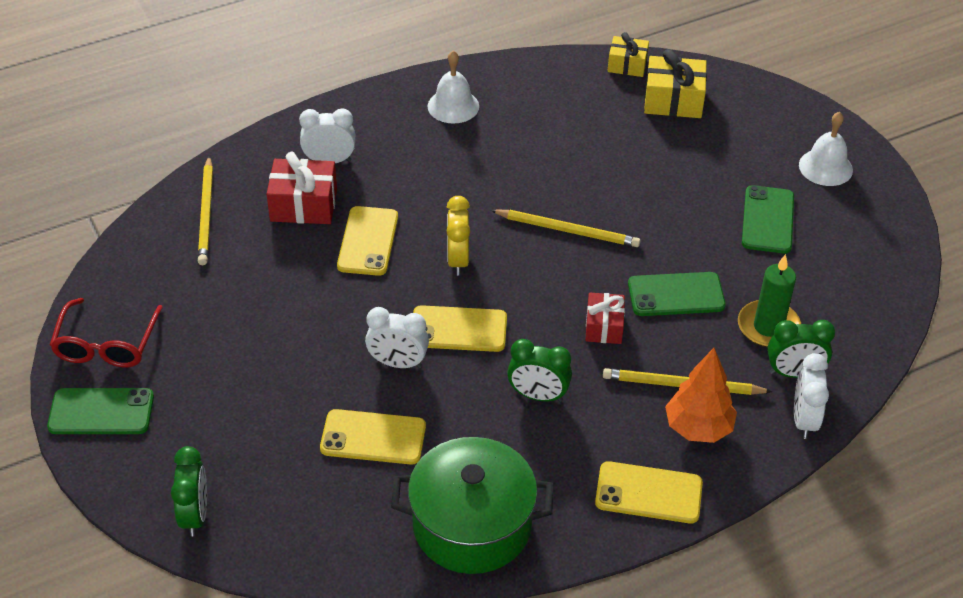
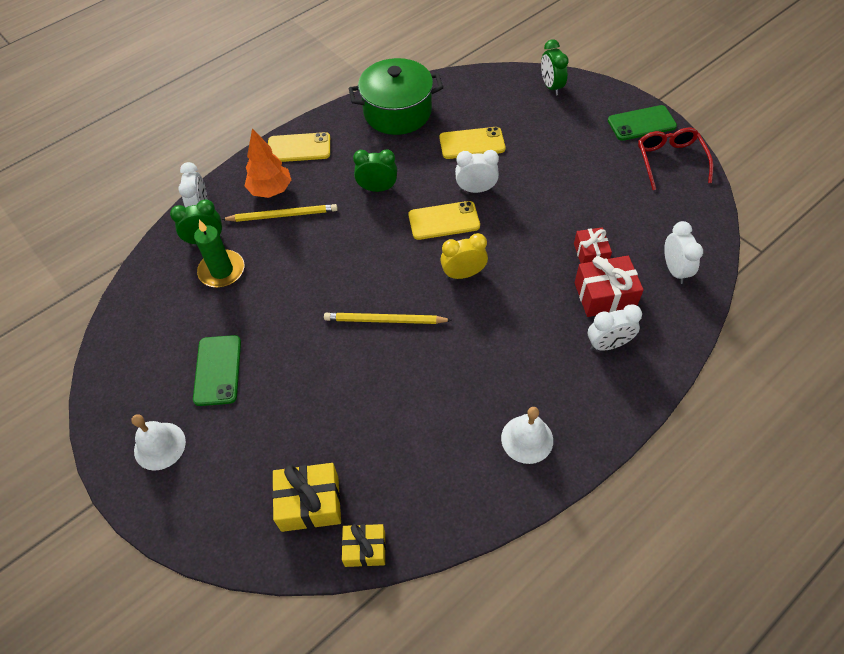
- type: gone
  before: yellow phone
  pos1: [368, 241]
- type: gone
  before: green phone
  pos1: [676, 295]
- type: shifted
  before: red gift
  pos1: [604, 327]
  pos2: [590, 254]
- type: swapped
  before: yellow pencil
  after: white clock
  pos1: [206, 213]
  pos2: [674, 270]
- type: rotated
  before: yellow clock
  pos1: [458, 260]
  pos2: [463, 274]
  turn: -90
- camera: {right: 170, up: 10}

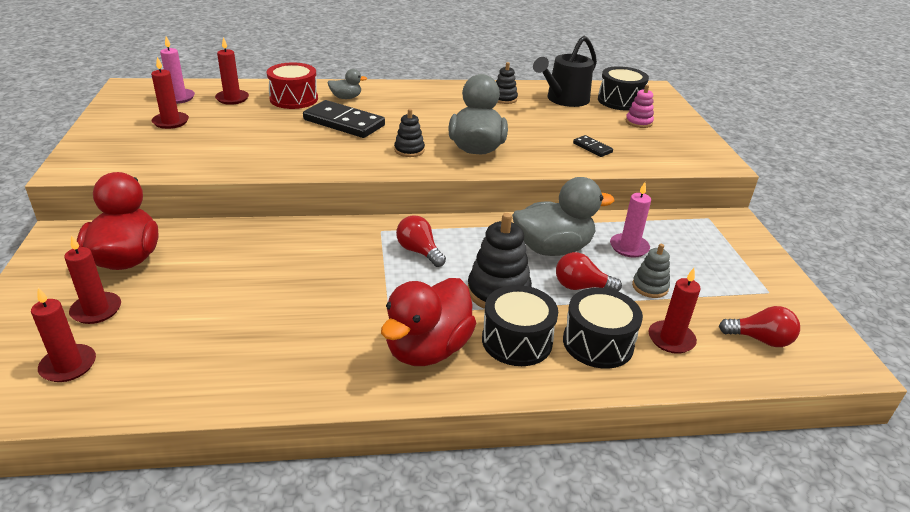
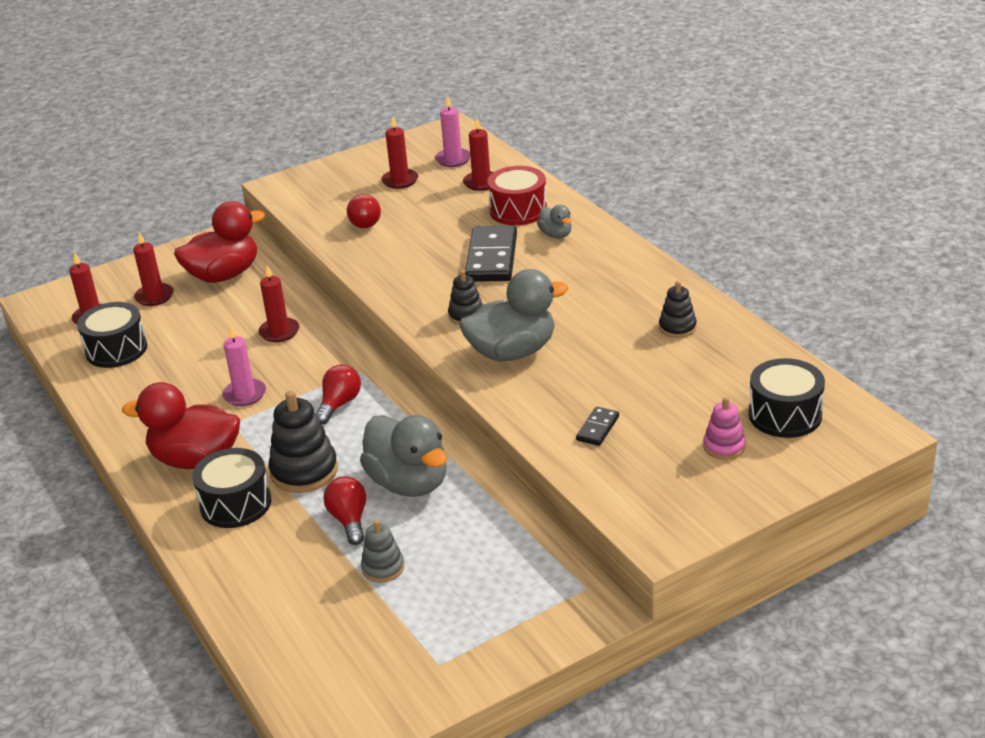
- type: gone
  before: black watering can
  pos1: [564, 99]
- type: shifted
  before: black drum
  pos1: [598, 343]
  pos2: [116, 349]
- type: shifted
  before: pink candle
  pos1: [629, 247]
  pos2: [245, 394]
- type: shifted
  before: red candle
  pos1: [671, 339]
  pos2: [279, 332]
- type: shifted
  before: red light bulb
  pos1: [760, 339]
  pos2: [364, 222]
- camera: {right: 70, up: 0}

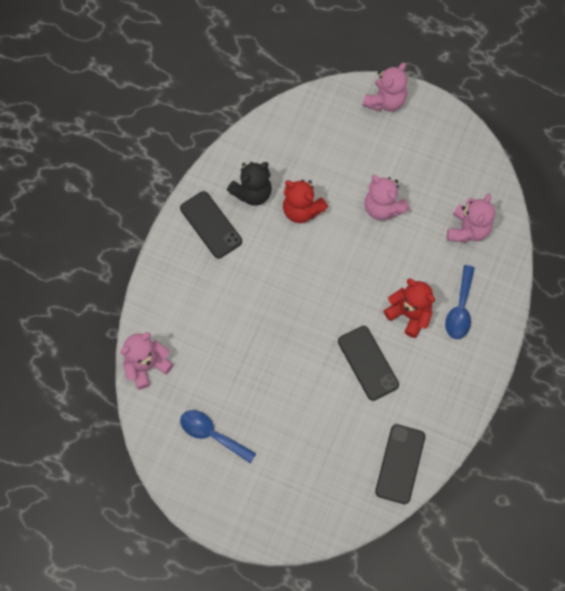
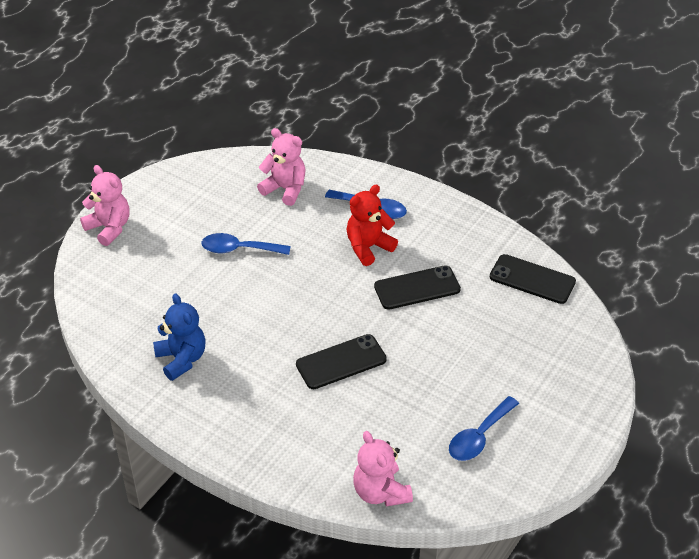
- type: gone
  before: red teddy bear
  pos1: [301, 210]
- type: shifted
  before: black phone
  pos1: [211, 225]
  pos2: [341, 362]
- type: swapped
  before: pink teddy bear
  after: blue spoon
  pos1: [382, 207]
  pos2: [239, 249]
- type: repainted
  before: black teddy bear
  after: blue teddy bear
  pos1: [252, 193]
  pos2: [181, 359]
- camera: {right: -80, up: -25}

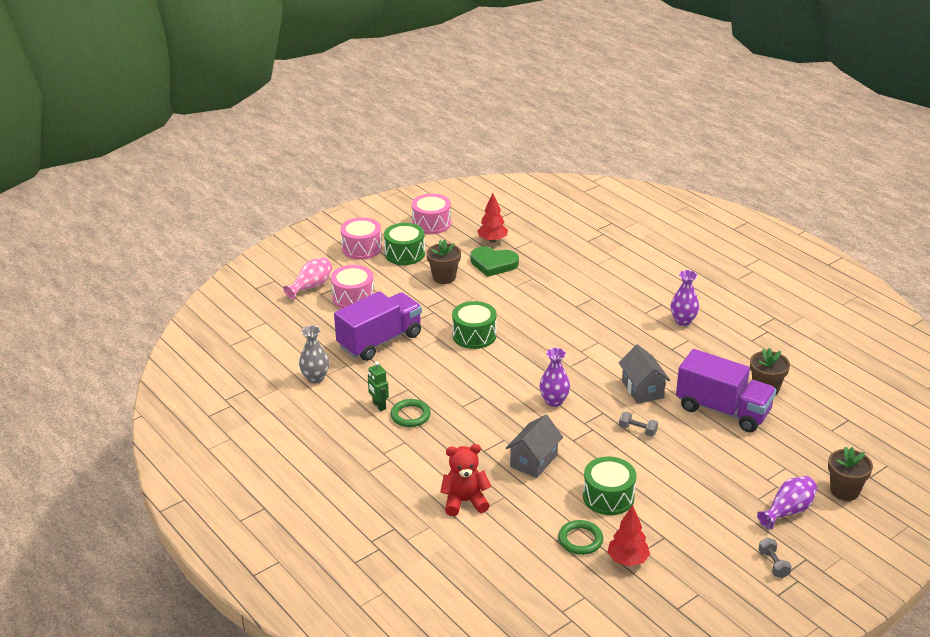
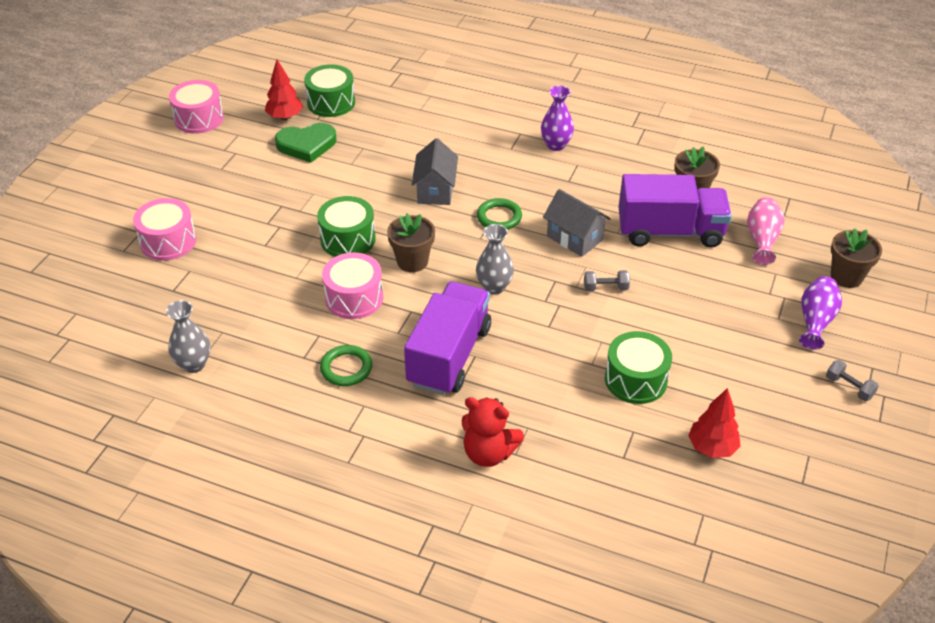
- type: gone
  before: green robot
  pos1: [379, 406]
- type: shifted
  before: pink vase
  pos1: [311, 286]
  pos2: [762, 239]
- type: shifted
  before: purple truck
  pos1: [380, 341]
  pos2: [449, 356]
- type: shifted
  before: pink drum
  pos1: [361, 248]
  pos2: [354, 298]
- type: shifted
  before: green drum
  pos1: [404, 254]
  pos2: [331, 102]
- type: shifted
  before: brown flower pot
  pos1: [444, 277]
  pos2: [412, 261]
- type: shifted
  before: grey house
  pos1: [534, 461]
  pos2: [435, 190]
- type: shifted
  before: green ring
  pos1: [580, 540]
  pos2: [499, 217]
- type: repainted
  before: purple vase
  after: grey vase
  pos1: [554, 401]
  pos2: [494, 287]
- type: rotated
  before: red teddy bear
  pos1: [465, 501]
  pos2: [488, 453]
  turn: -120
- camera: {right: -30, up: 10}

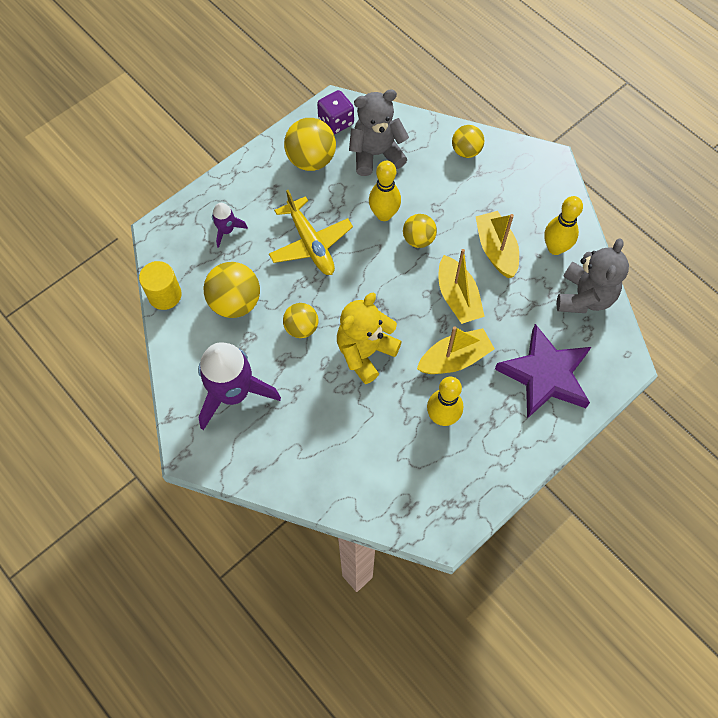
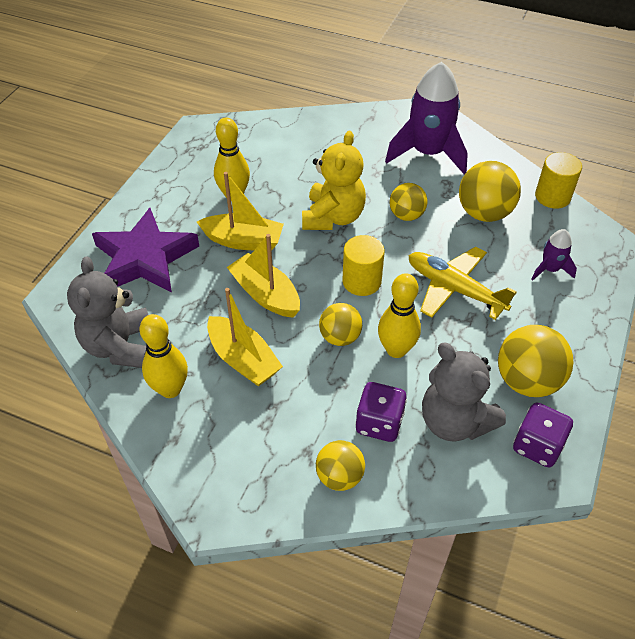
- type: new
  after: yellow cylinder
  pos2: [361, 281]
- type: new
  after: purple dice
  pos2: [379, 423]
- type: rotated
  before: grey teddy bear
  pos1: [376, 154]
  pos2: [454, 421]
  turn: 90
- type: rotated
  before: yellow boat
  pos1: [454, 359]
  pos2: [243, 241]
  turn: -120
- camera: {right: 155, up: -15}

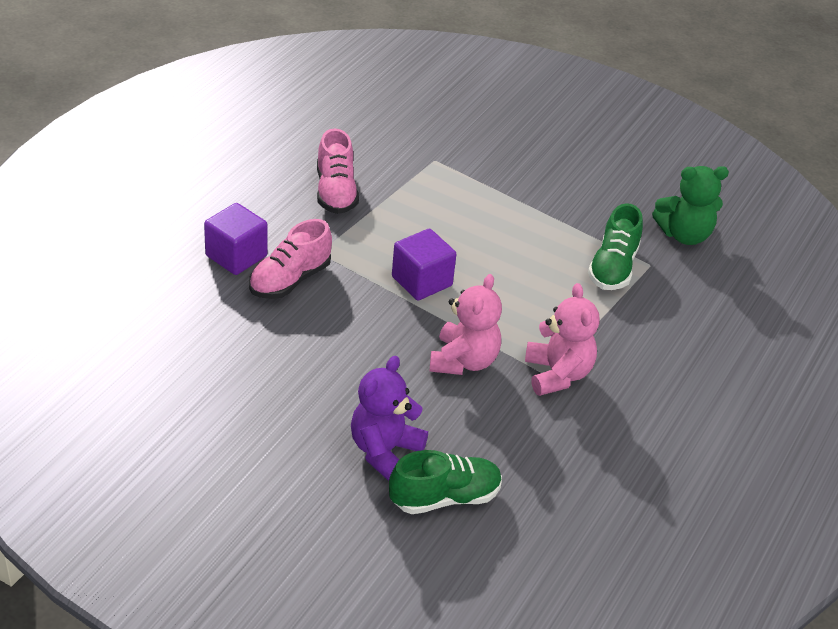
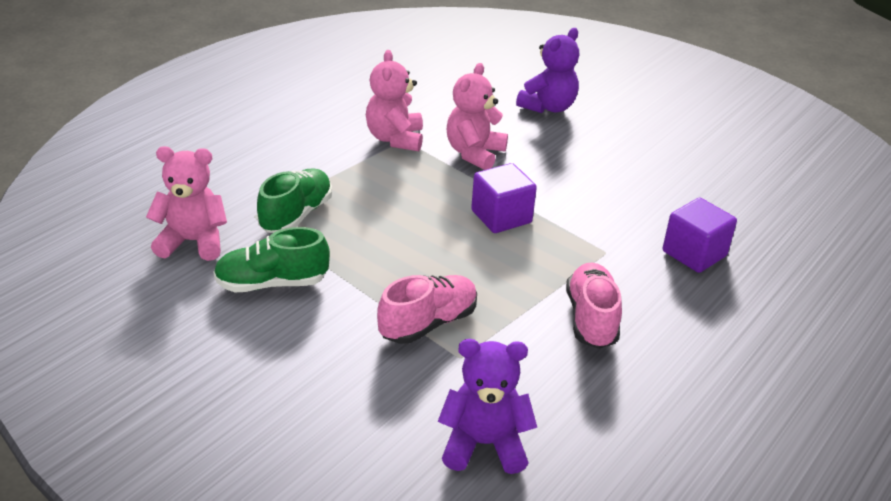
- type: new
  after: purple teddy bear
  pos2: [484, 444]
- type: shifted
  before: pink shoe
  pos1: [290, 280]
  pos2: [428, 323]
- type: shifted
  before: green shoe
  pos1: [445, 498]
  pos2: [272, 283]
- type: repainted
  before: green teddy bear
  after: pink teddy bear
  pos1: [684, 235]
  pos2: [193, 242]
- camera: {right: -170, up: -5}

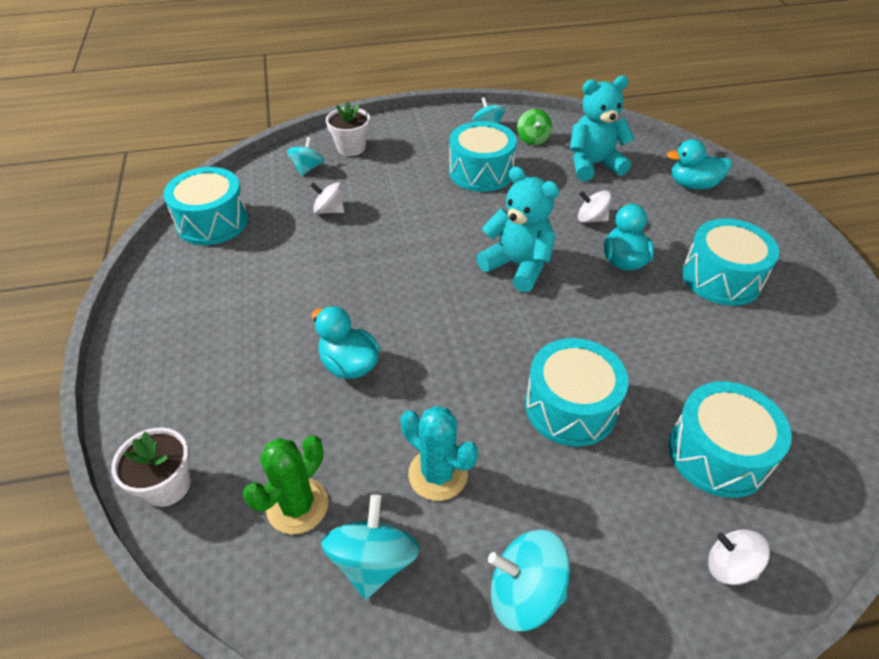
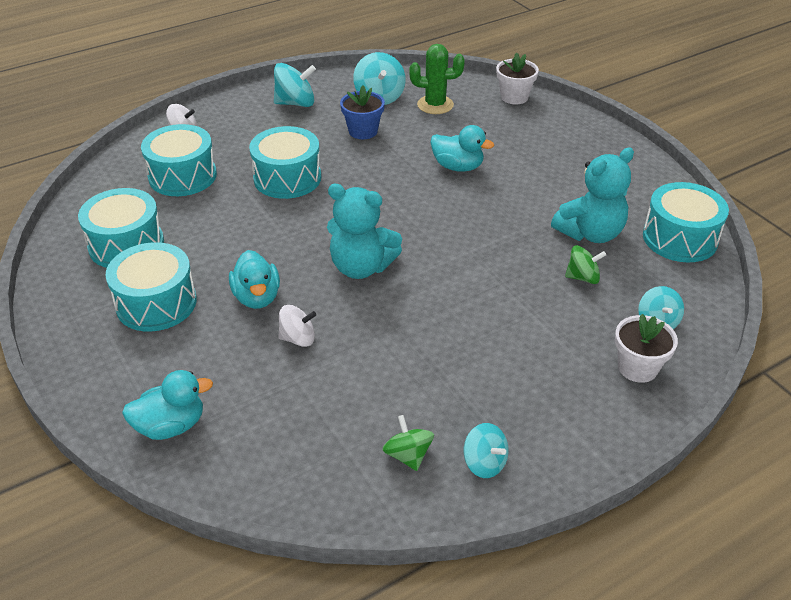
- type: shifted
  before: turquoise drum
  pos1: [481, 172]
  pos2: [126, 244]
- type: shifted
  before: turquoise teddy bear
  pos1: [593, 165]
  pos2: [590, 233]
- type: swapped
  before: turquoise cactus
  after: blue flower pot
  pos1: [438, 474]
  pos2: [363, 131]
- type: repainted
  before: white spinning top
  after: green spinning top
  pos1: [329, 210]
  pos2: [582, 277]
- type: rotated
  before: green cactus
  pos1: [297, 505]
  pos2: [435, 105]
  turn: 75
- camera: {right: 160, up: -5}

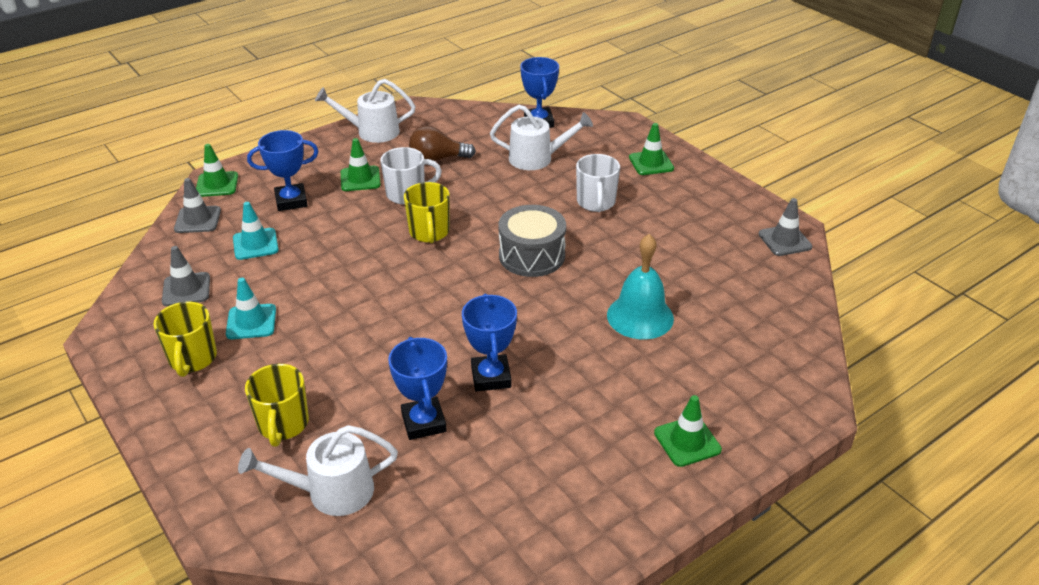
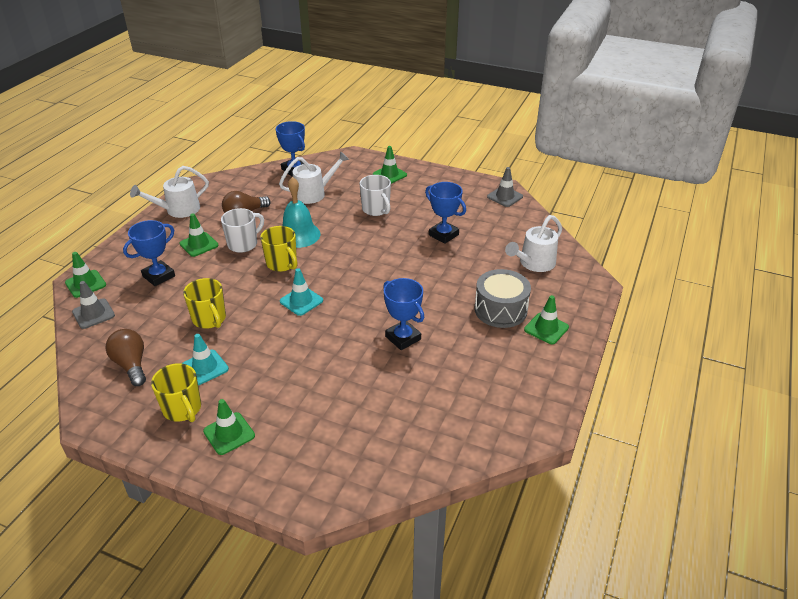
- type: new
  after: green traffic cone
  pos2: [229, 433]
- type: shifted
  before: turquoise traffic cone
  pos1: [255, 244]
  pos2: [301, 301]
- type: shifted
  before: white watering can
  pos1: [330, 492]
  pos2: [533, 263]
- type: shifted
  before: yellow mug
  pos1: [283, 425]
  pos2: [209, 319]
- type: shifted
  before: blue trophy
  pos1: [423, 422]
  pos2: [443, 235]
- type: shifted
  before: grey drum
  pos1: [532, 256]
  pos2: [500, 310]
- type: shifted
  before: turquoise bell
  pos1: [640, 316]
  pos2: [298, 235]
- type: swapped
  before: grey traffic cone
  after: brown light bulb
  pos1: [186, 289]
  pos2: [131, 365]
- camera: {right: -30, up: 0}

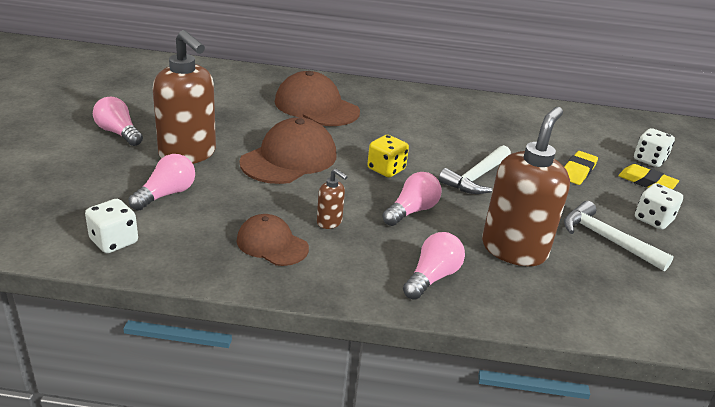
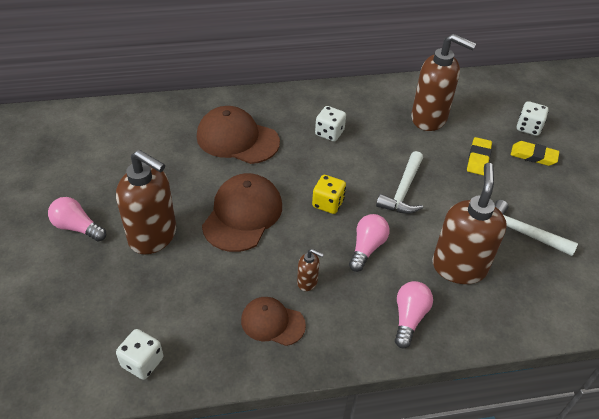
- type: gone
  before: pink light bulb
  pos1: [166, 194]
- type: new
  after: brown soap dispenser
  pos2: [429, 118]
- type: shifted
  before: white dice
  pos1: [653, 220]
  pos2: [329, 133]
- camera: {right: -15, up: 15}

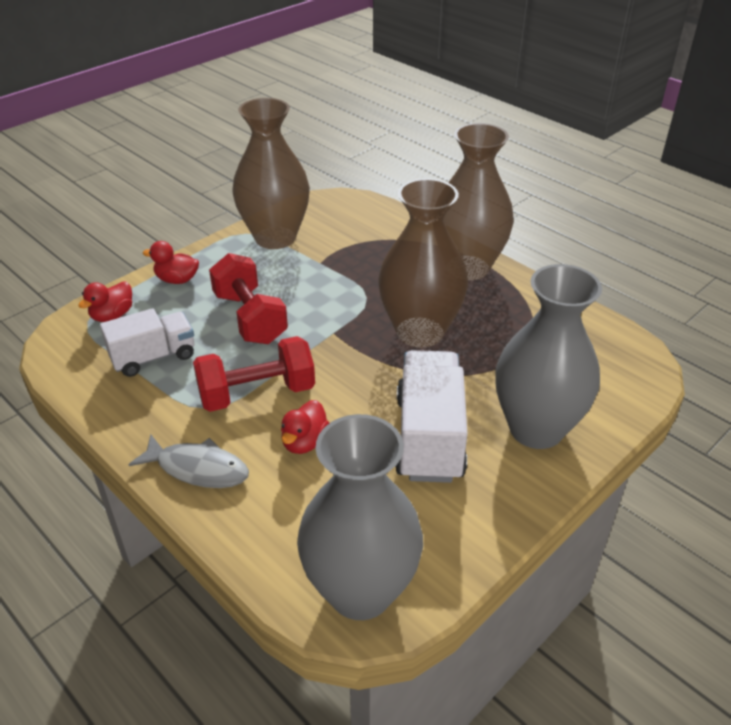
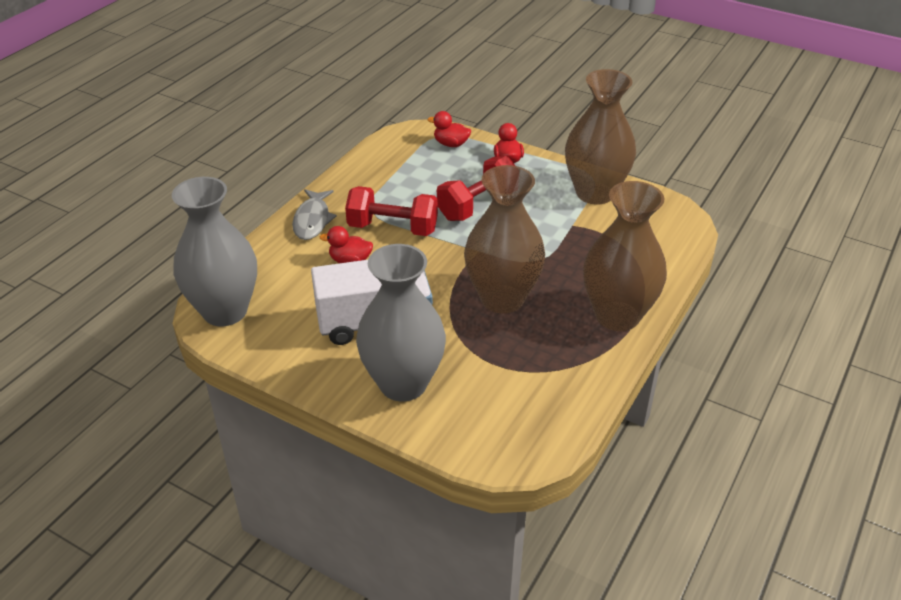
- type: gone
  before: white truck
  pos1: [153, 357]
- type: rotated
  before: red dumbbell
  pos1: [257, 393]
  pos2: [392, 228]
  turn: -45
- camera: {right: 75, up: 0}

